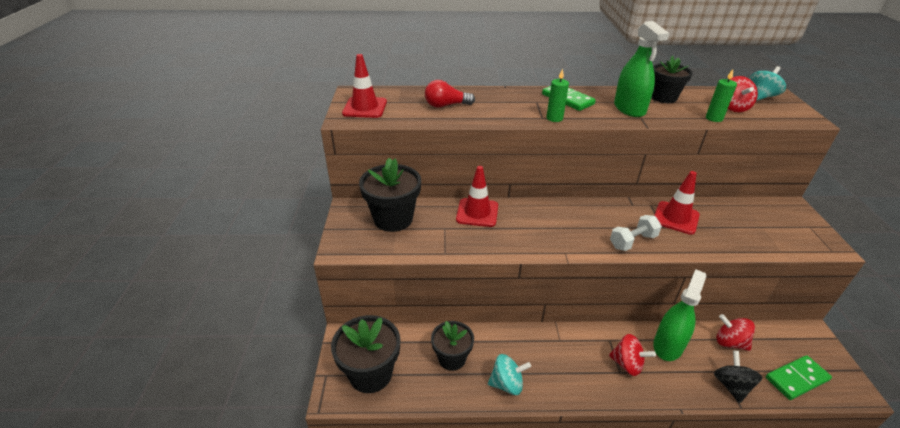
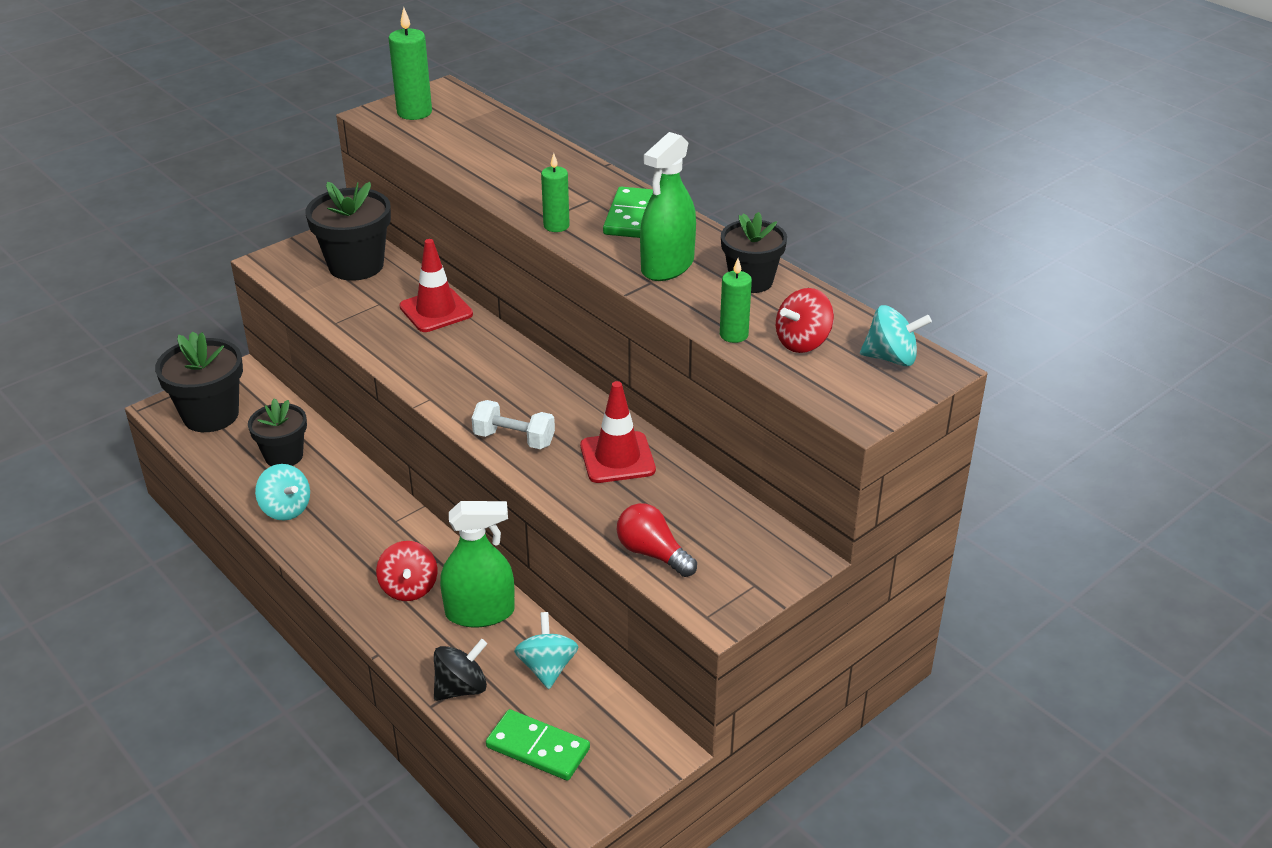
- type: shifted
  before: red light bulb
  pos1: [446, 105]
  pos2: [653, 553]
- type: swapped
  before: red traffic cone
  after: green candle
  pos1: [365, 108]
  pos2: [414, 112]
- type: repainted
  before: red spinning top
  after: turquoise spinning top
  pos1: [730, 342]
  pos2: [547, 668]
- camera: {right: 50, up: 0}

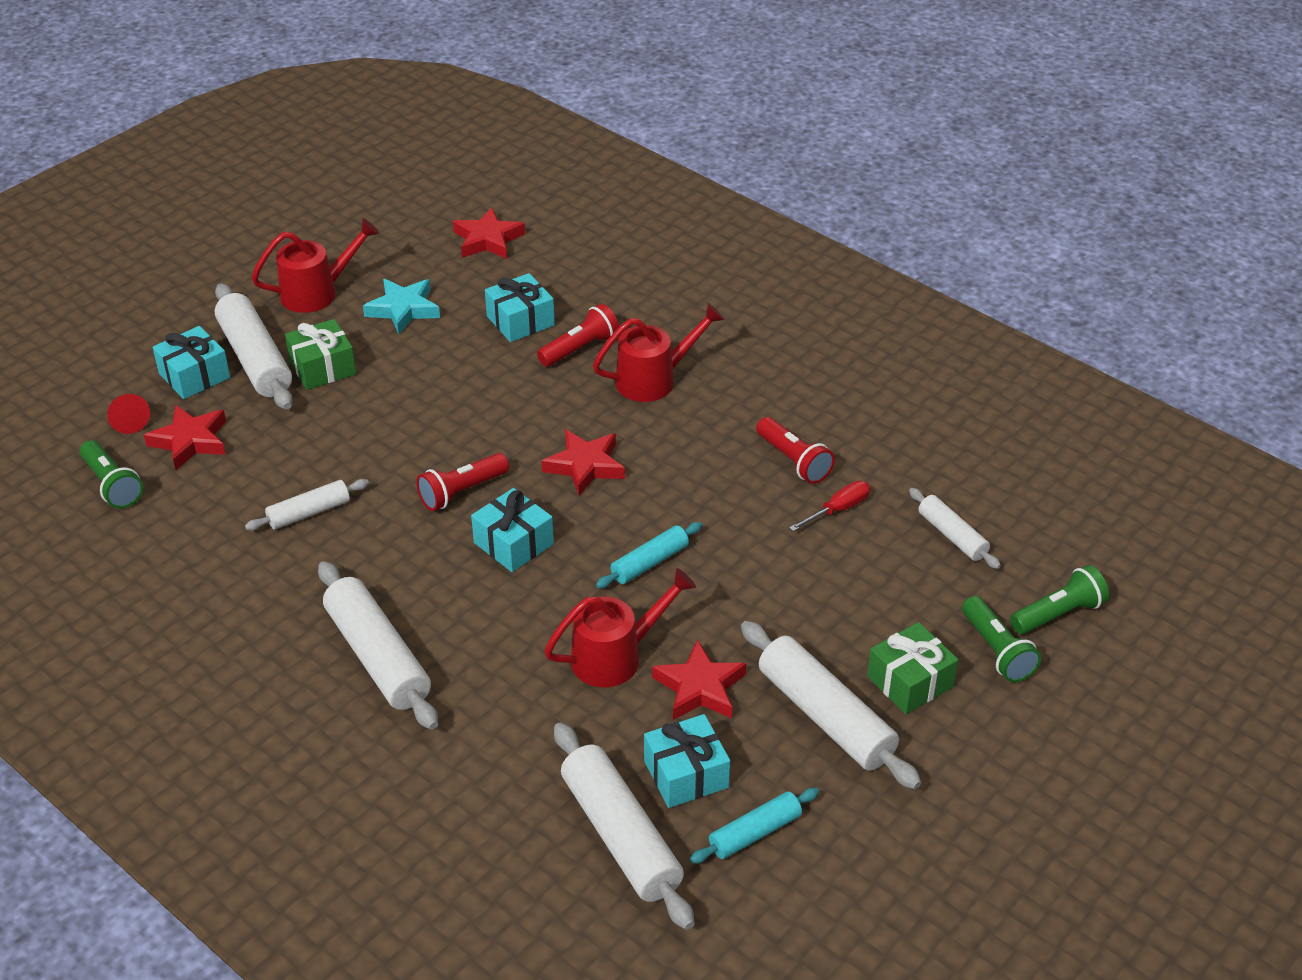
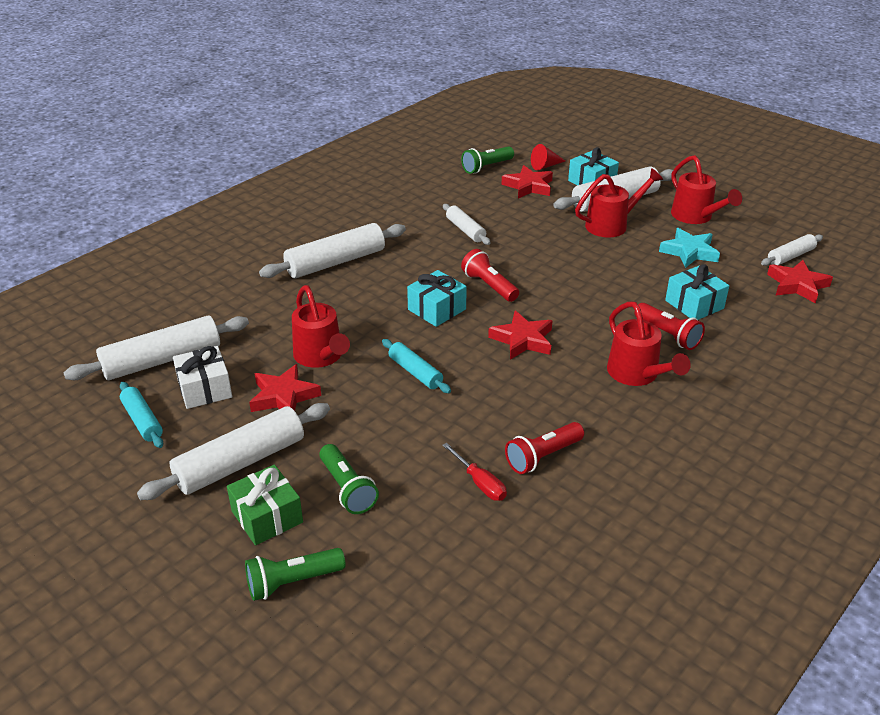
- type: shifted
  before: white rolling pin
  pos1: [952, 536]
  pos2: [790, 256]
- type: shifted
  before: green flashlight
  pos1: [1058, 614]
  pos2: [347, 489]
- type: swapped
  before: green gift
  after: red watering can
  pos1: [323, 368]
  pos2: [612, 225]
- type: repainted
  before: turquoise gift
  after: white gift
  pos1: [686, 774]
  pos2: [205, 389]
- camera: {right: 90, up: -5}

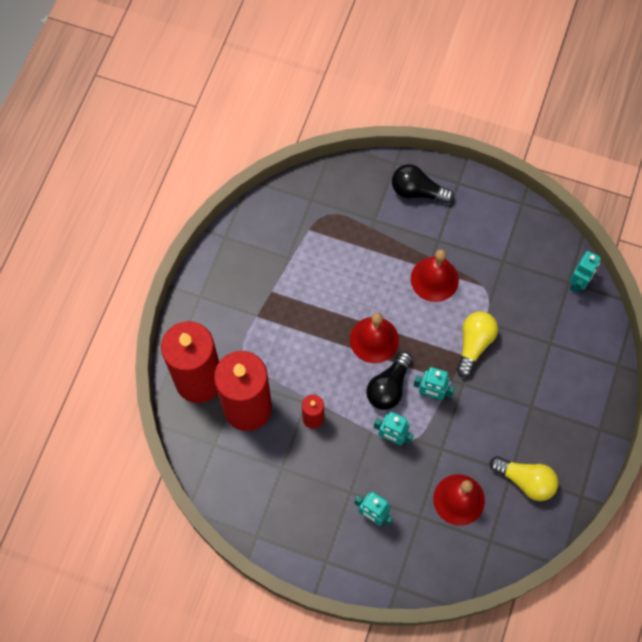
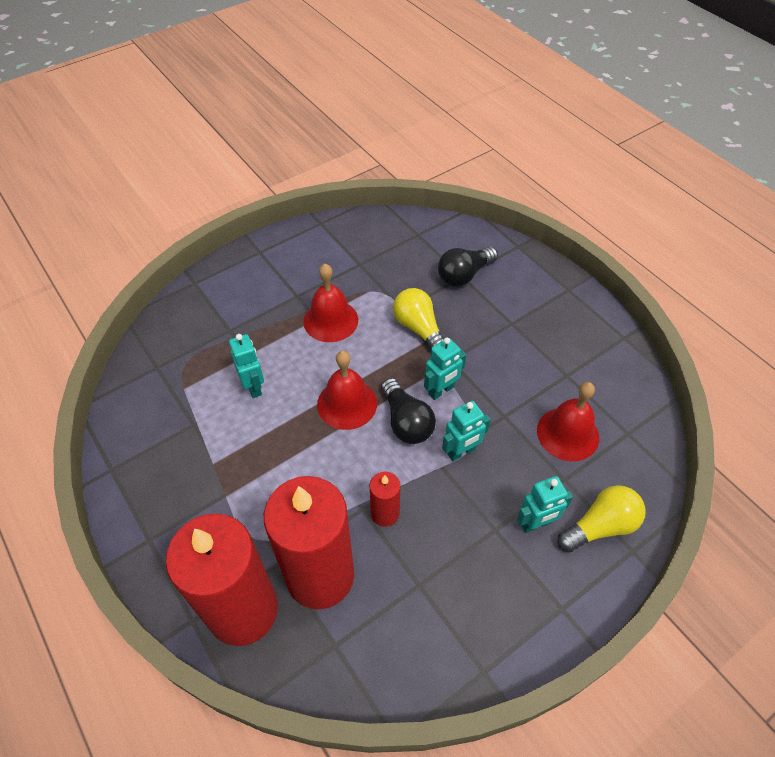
- type: shifted
  before: black light bulb
  pos1: [417, 191]
  pos2: [464, 275]
- type: shifted
  before: yellow light bulb
  pos1: [525, 480]
  pos2: [600, 526]
- type: shifted
  before: turquoise robot
  pos1: [578, 283]
  pos2: [253, 387]
- camera: {right: -55, up: -15}

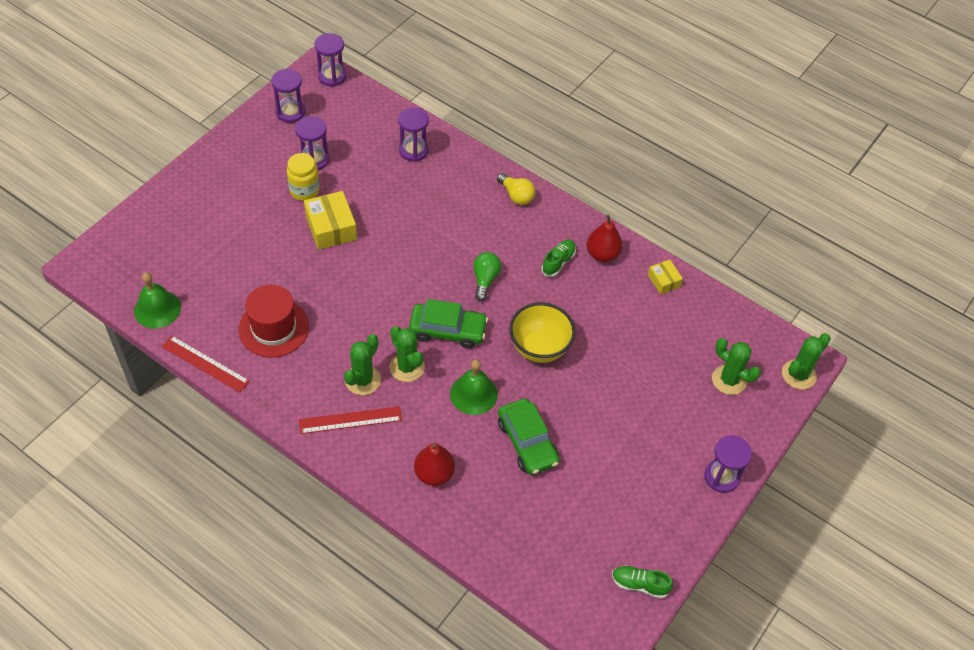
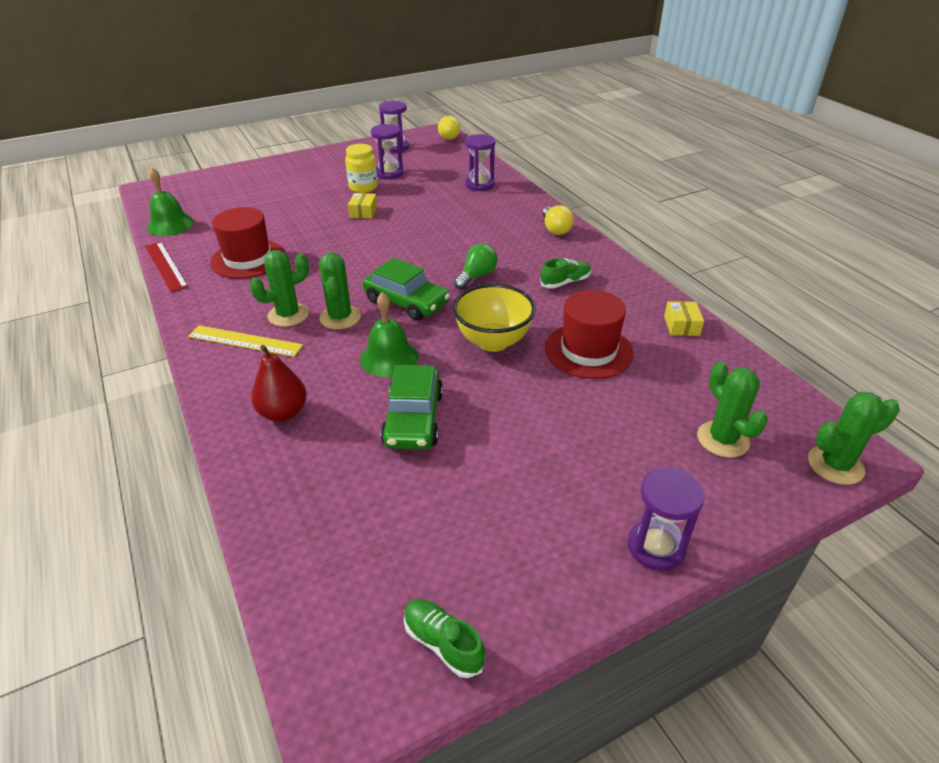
- type: gone
  before: red pear
  pos1: [602, 254]
- type: new
  after: red hat
  pos2: [588, 350]
- type: swapped
  before: purple hourglass
  after: yellow light bulb
  pos1: [332, 76]
  pos2: [447, 136]
- type: repainted
  before: red ruler
  after: yellow ruler
  pos1: [350, 420]
  pos2: [245, 341]
- type: scaled
  before: yellow box
  pos1: [331, 228]
  pos2: [363, 212]
  scale: 0.57
- camera: {right: 30, up: -15}

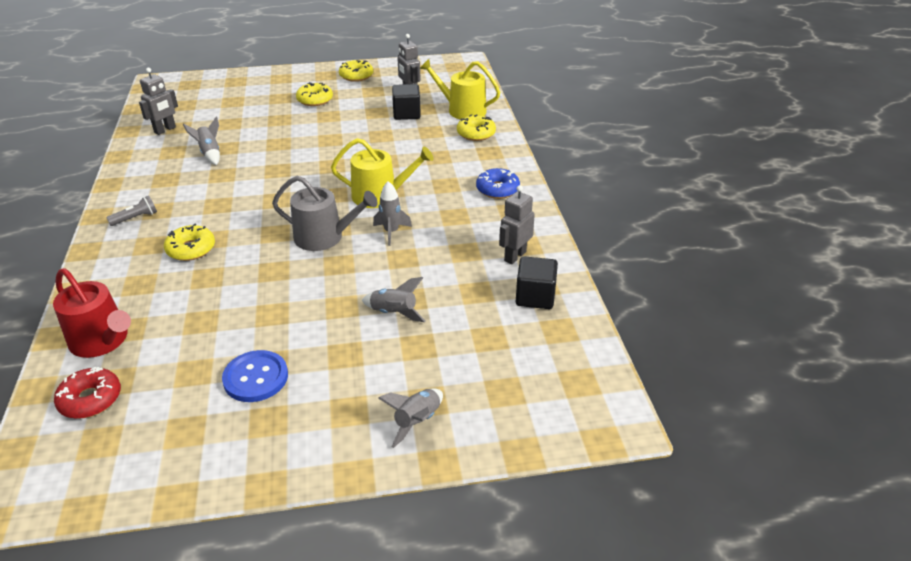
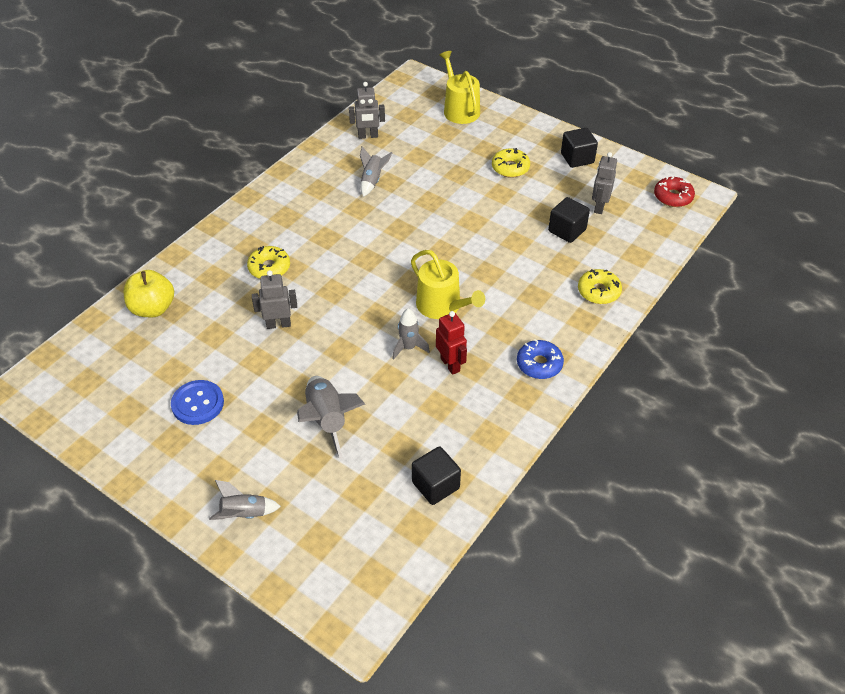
- type: gone
  before: grey flashlight
  pos1: [136, 218]
- type: gone
  before: grey watering can
  pos1: [324, 237]
- type: new
  after: red robot
  pos2: [450, 364]
- type: shifted
  before: red donut
  pos1: [90, 399]
  pos2: [673, 197]
- type: shifted
  before: yellow watering can
  pos1: [462, 110]
  pos2: [459, 109]
- type: shifted
  before: grey robot
  pos1: [515, 256]
  pos2: [278, 324]
- type: swapped
  before: red watering can
  after: yellow apple
  pos1: [102, 341]
  pos2: [153, 308]
- type: swapped
  before: yellow donut
  after: black cube
  pos1: [356, 76]
  pos2: [577, 158]
- type: scaled
  before: grey rocket
  pos1: [394, 313]
  pos2: [327, 420]
  scale: 1.6
- camera: {right: 45, up: 10}

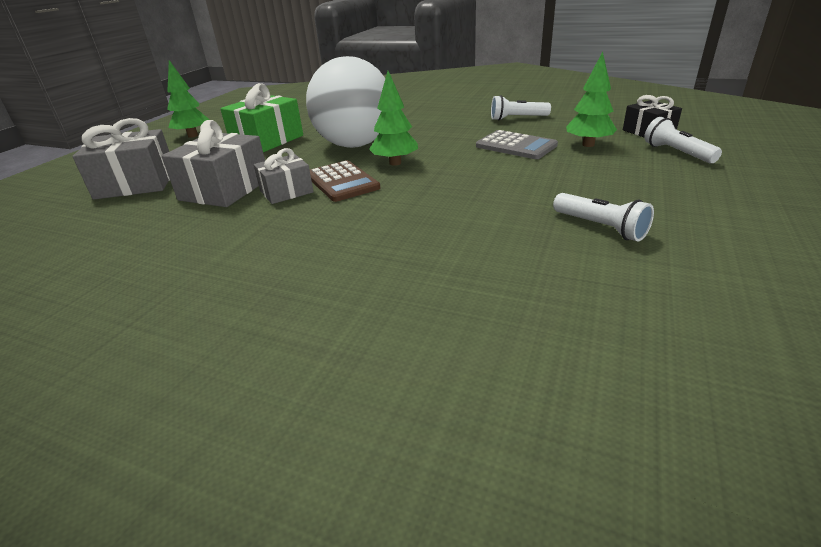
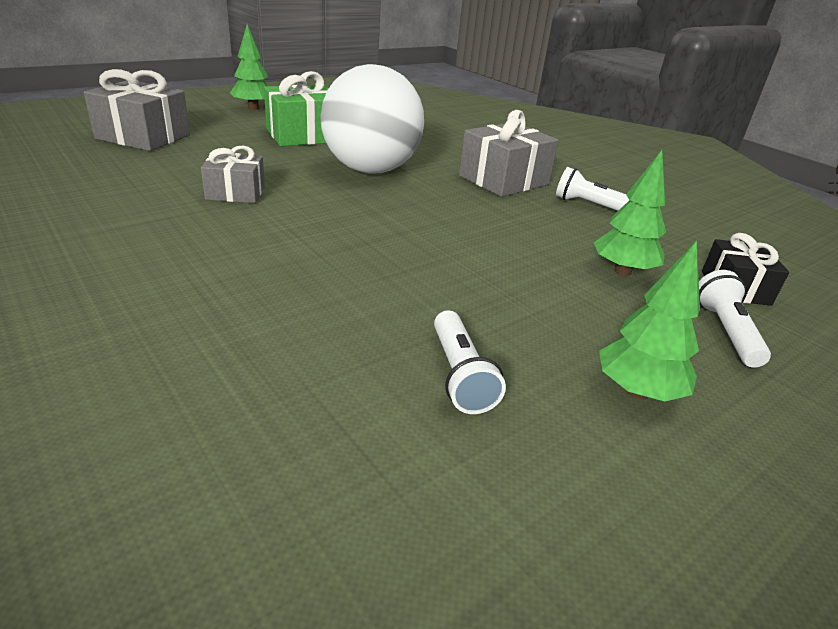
- type: gone
  before: brown calculator
  pos1: [342, 182]
- type: gone
  before: grey calculator
  pos1: [516, 146]
- type: shifted
  before: grey gift
  pos1: [225, 189]
  pos2: [503, 180]
- type: shifted
  before: green tree
  pos1: [395, 163]
  pos2: [637, 391]
- camera: {right: 25, up: 0}

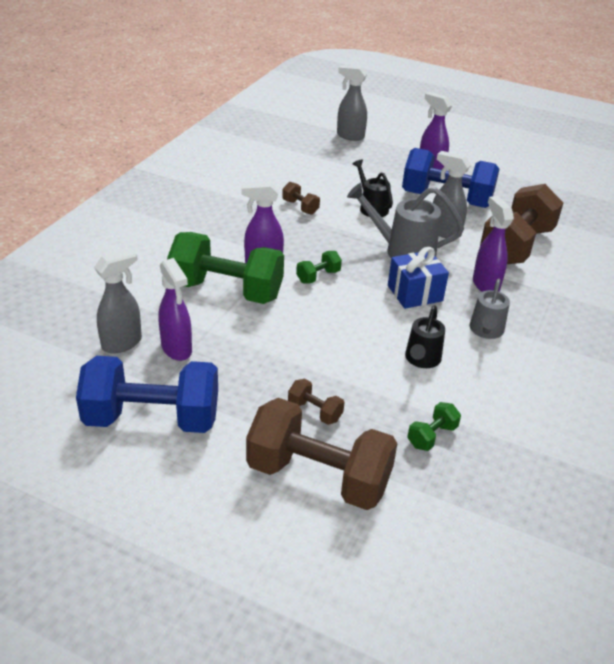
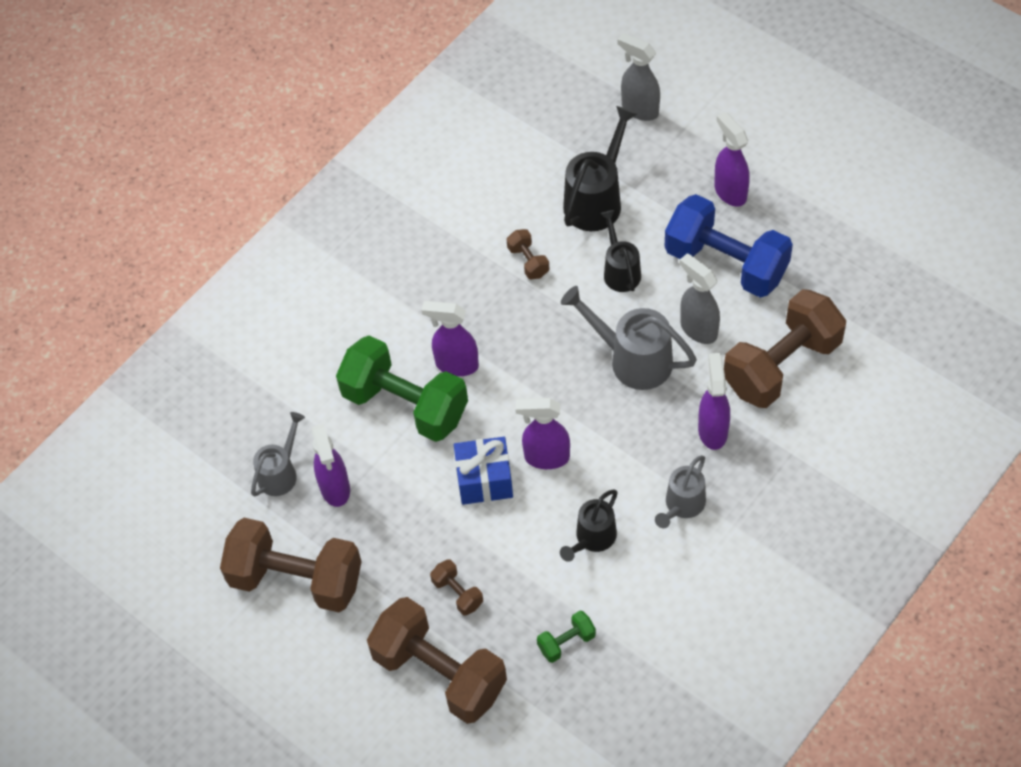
- type: gone
  before: green dumbbell
  pos1: [318, 276]
- type: new
  after: purple spray bottle
  pos2: [546, 457]
- type: new
  after: black watering can
  pos2: [597, 199]
- type: shifted
  before: blue gift
  pos1: [415, 293]
  pos2: [484, 480]
- type: swapped
  before: grey spray bottle
  after: grey watering can
  pos1: [122, 343]
  pos2: [280, 472]
- type: repainted
  before: blue dumbbell
  after: brown dumbbell
  pos1: [152, 418]
  pos2: [296, 579]
- camera: {right: 20, up: 20}

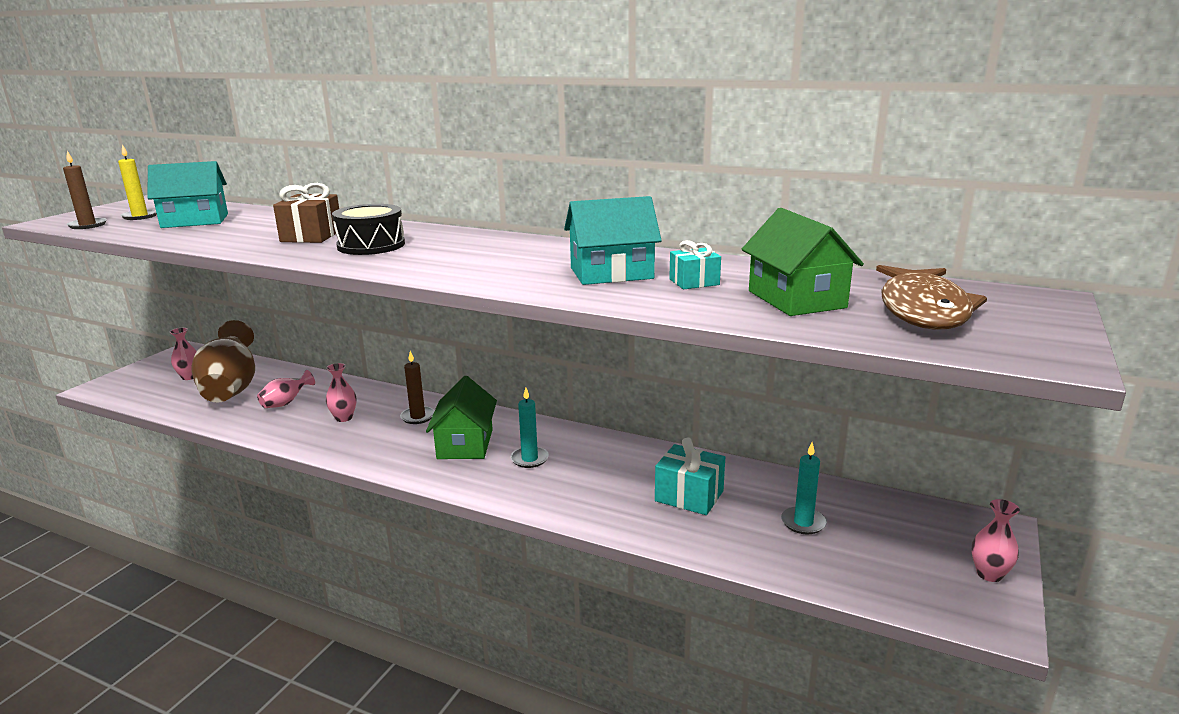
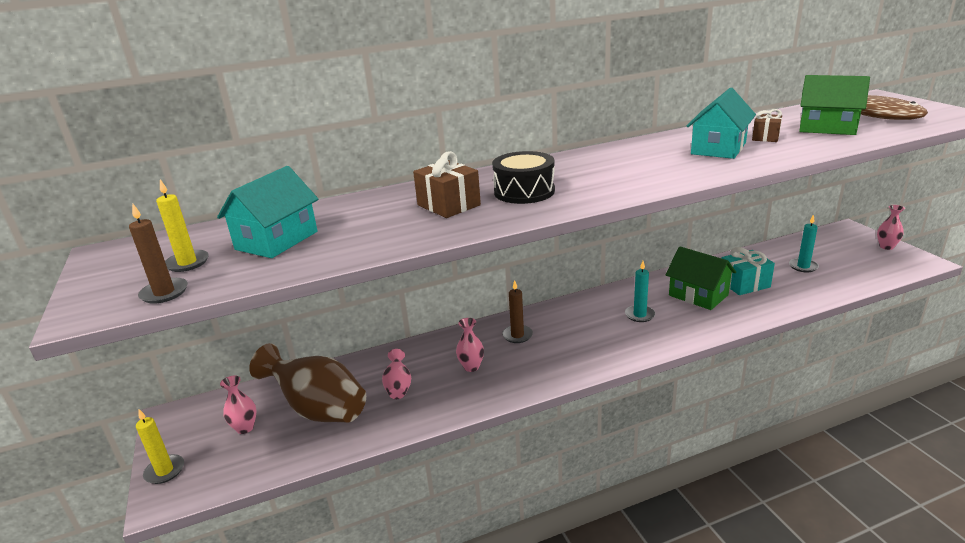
- type: new
  after: yellow candle
  pos2: [165, 471]
- type: shifted
  before: green house
  pos1: [465, 444]
  pos2: [698, 295]
- type: repainted
  before: turquoise gift
  after: brown gift
  pos1: [694, 282]
  pos2: [765, 137]
- camera: {right: -45, up: 5}

